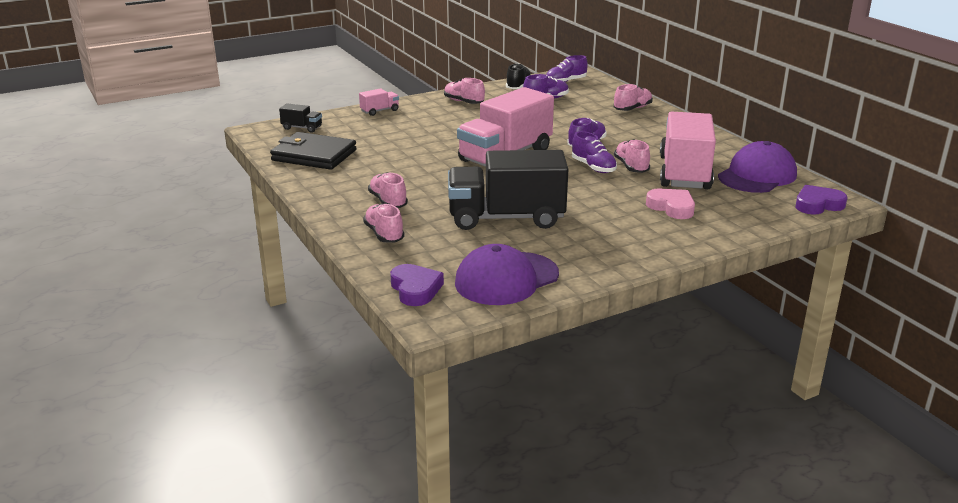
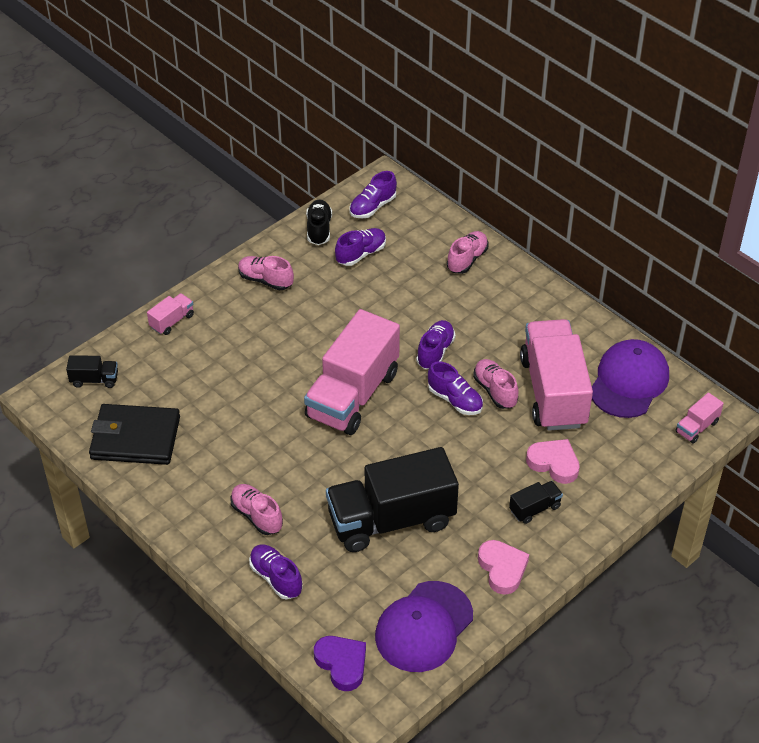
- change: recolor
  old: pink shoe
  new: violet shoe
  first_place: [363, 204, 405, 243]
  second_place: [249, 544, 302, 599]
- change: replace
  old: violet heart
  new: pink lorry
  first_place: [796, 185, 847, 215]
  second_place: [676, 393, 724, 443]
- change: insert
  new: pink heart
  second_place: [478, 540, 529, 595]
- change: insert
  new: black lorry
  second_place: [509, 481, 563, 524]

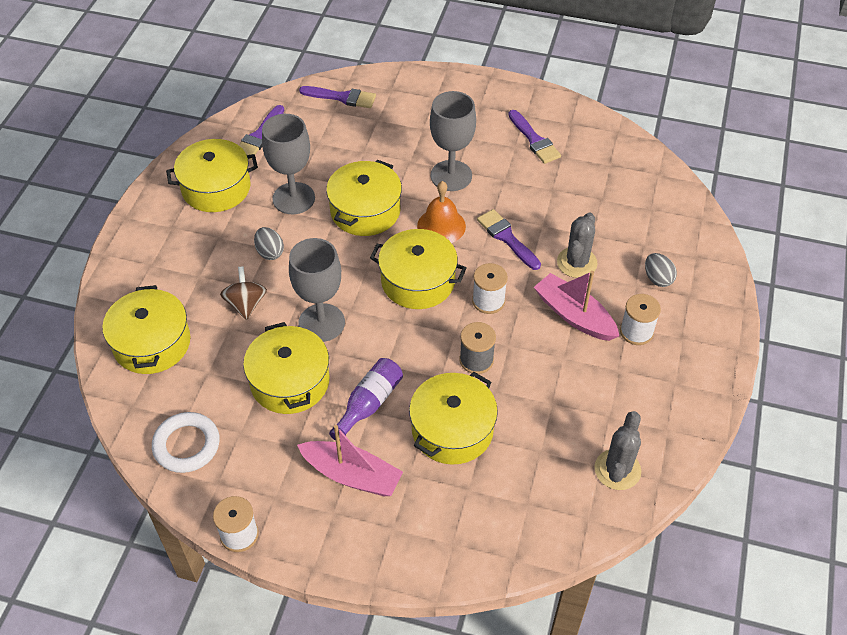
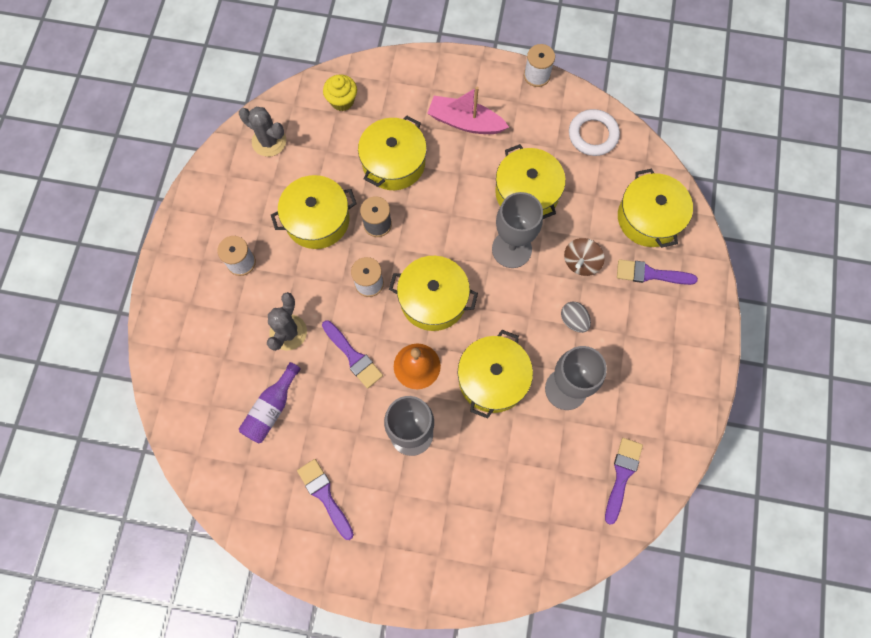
- change: move
  old: yellow stockpot
  first_place: [166, 139, 258, 212]
  second_place: [271, 175, 357, 249]
- change: rotate
  old: dark brown spinning top
  first_place: [220, 266, 267, 320]
  second_place: [564, 238, 604, 276]
  degrees: 45
- change: move
  old: violet brush
  first_place: [299, 86, 376, 108]
  second_place: [617, 259, 698, 285]
- change: move
  old: violet bottle
  first_place: [329, 358, 403, 441]
  second_place: [239, 362, 301, 444]
- change: delete
  old: pink toy boat
  first_place: [534, 271, 619, 341]
- change: rotate
  old: grey saguaro cactus
  first_place: [594, 411, 641, 490]
  second_place: [239, 107, 286, 157]
  degrees: -75
- change: delete
  old: grey egg shape
  first_place: [645, 253, 677, 287]
- change: insert
  new: yellow cupcake
  second_place: [323, 74, 357, 111]

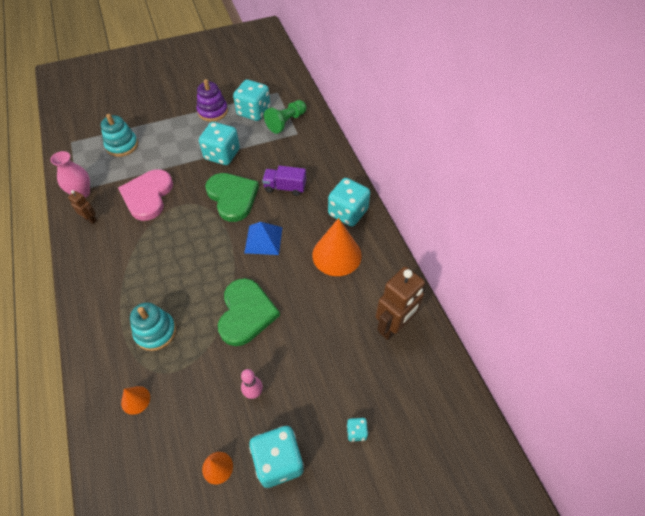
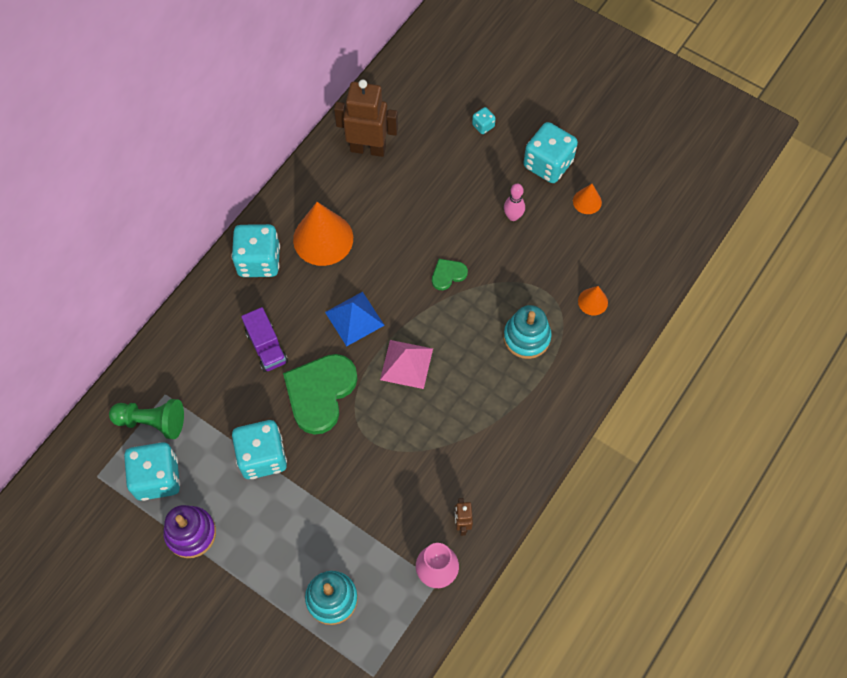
- change: delete
  old: pink heart
  first_place: [118, 169, 173, 221]
- change: resize
  old: emerald heart
  first_place: [218, 278, 280, 346]
  second_place: [432, 259, 468, 290]
  factor: 0.47
- change: insert
  new: pink pyramid
  second_place: [380, 340, 433, 389]

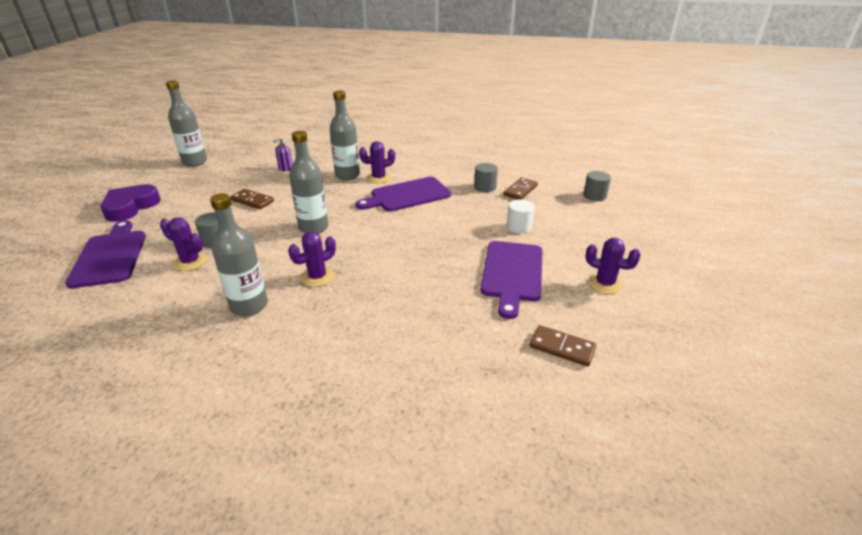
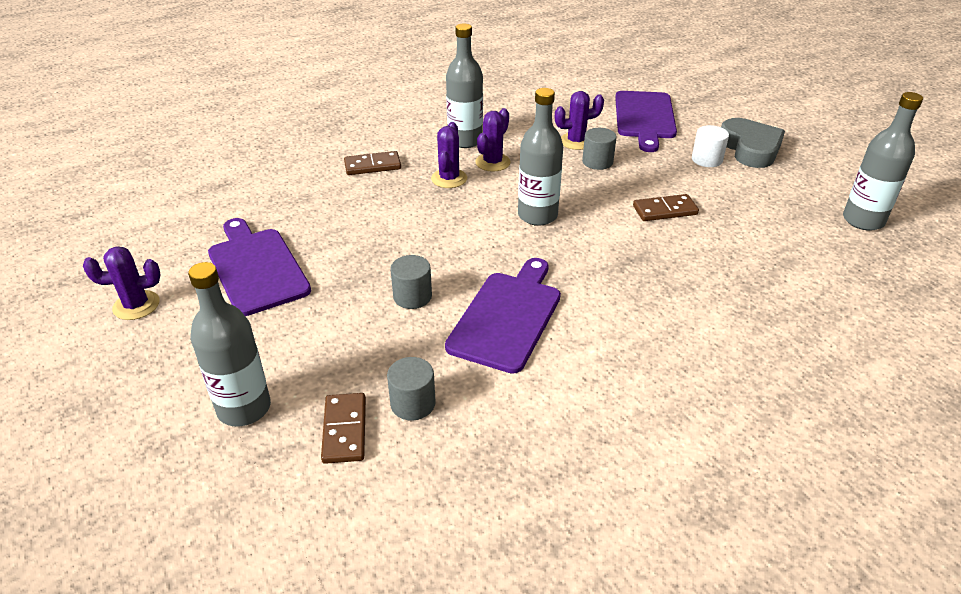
- change: rotate
  old: violet bread board
  first_place: [65, 220, 146, 288]
  second_place: [615, 91, 677, 152]
  degrees: 60
- change: recolor
  old: violet heart
  new: grey heart
  first_place: [100, 184, 161, 222]
  second_place: [721, 118, 785, 168]
- change: delete
  old: violet soap dispenser
  first_place: [273, 138, 292, 171]
- change: move
  old: grey bottle
  first_place: [330, 91, 360, 180]
  second_place: [188, 262, 271, 426]
- change: move
  old: violet saguaro cactus
  first_place: [359, 141, 395, 183]
  second_place: [475, 108, 511, 171]
- change: move
  old: pure white solid cylinder
  first_place: [507, 200, 535, 233]
  second_place: [692, 125, 729, 167]
- change: move
  old: dark brown domino piece
  first_place: [530, 325, 596, 367]
  second_place: [344, 151, 401, 175]
- change: move
  old: grey solid cylinder
  first_place: [583, 171, 611, 201]
  second_place: [390, 255, 432, 309]

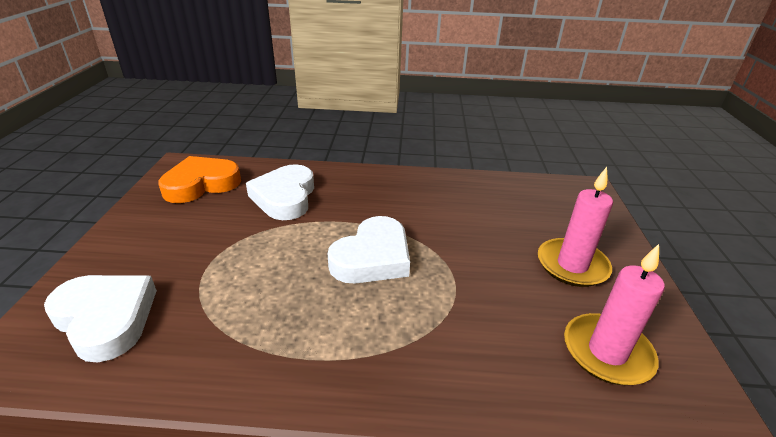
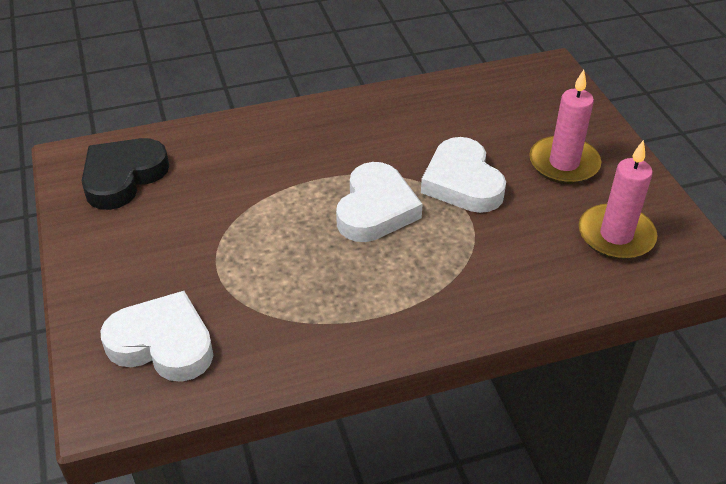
- change: recolor
  old: bright orange heart
  new: black heart
  first_place: [158, 156, 241, 203]
  second_place: [82, 138, 169, 210]
- change: move
  old: pure white heart
  first_place: [246, 164, 314, 220]
  second_place: [421, 137, 506, 213]

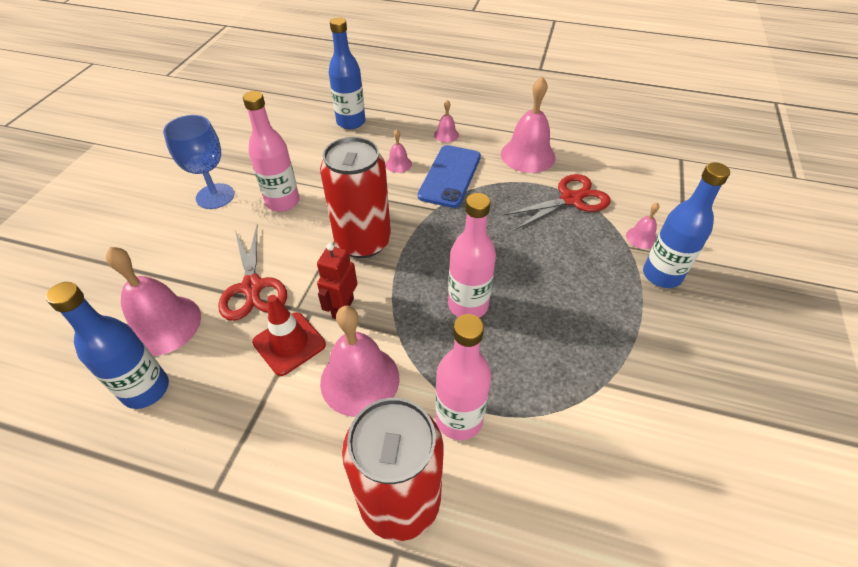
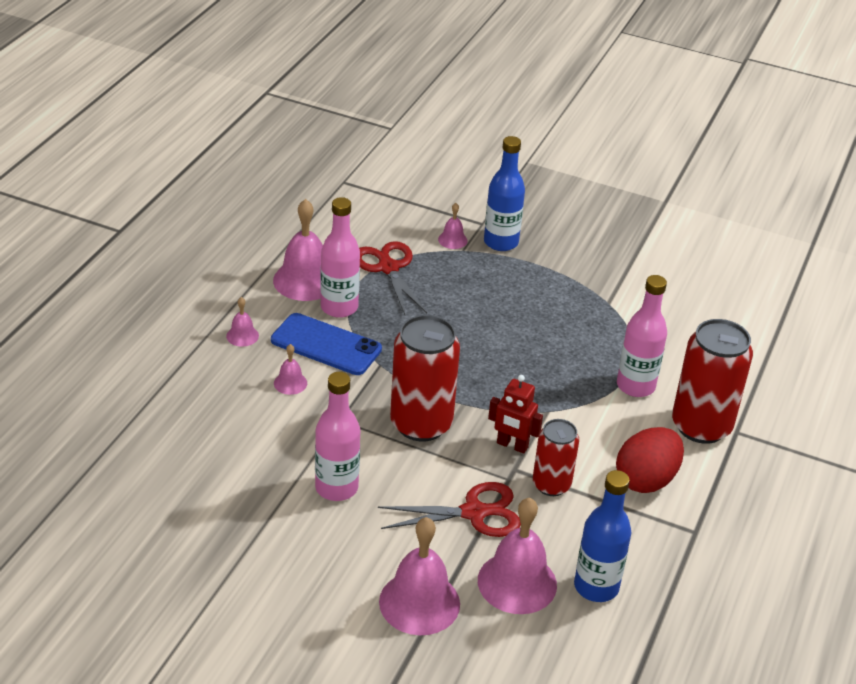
- change: delete
  old: blue wine glass
  first_place: [163, 115, 235, 209]
- change: replace
  old: scarlet traffic cone
  new: scarlet can
  first_place: [252, 295, 326, 376]
  second_place: [533, 419, 579, 496]
- change: move
  old: pink bell
  first_place: [320, 306, 399, 417]
  second_place: [379, 517, 460, 635]
- change: delete
  old: blue bottle
  first_place: [329, 17, 365, 129]
- change: move
  old: pink bottle
  first_place: [448, 193, 496, 318]
  second_place: [320, 197, 360, 318]
- change: insert
  new: scarlet egg shape
  second_place: [616, 427, 684, 493]

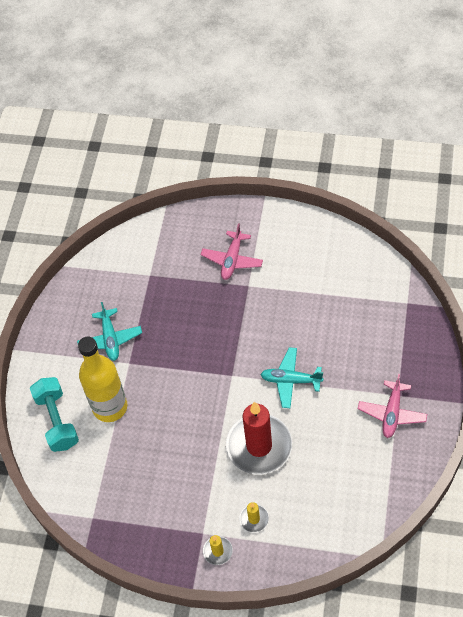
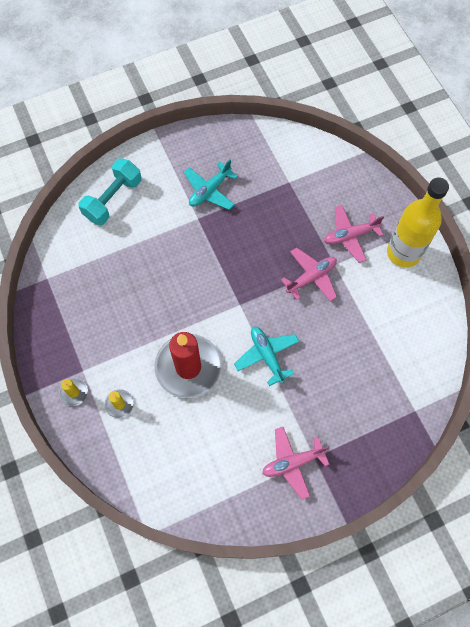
- change: move
  old: yellow bottle
  first_place: [78, 337, 127, 422]
  second_place: [387, 177, 449, 268]
- change: insert
  new: pink aeroplane
  second_place: [281, 247, 337, 302]

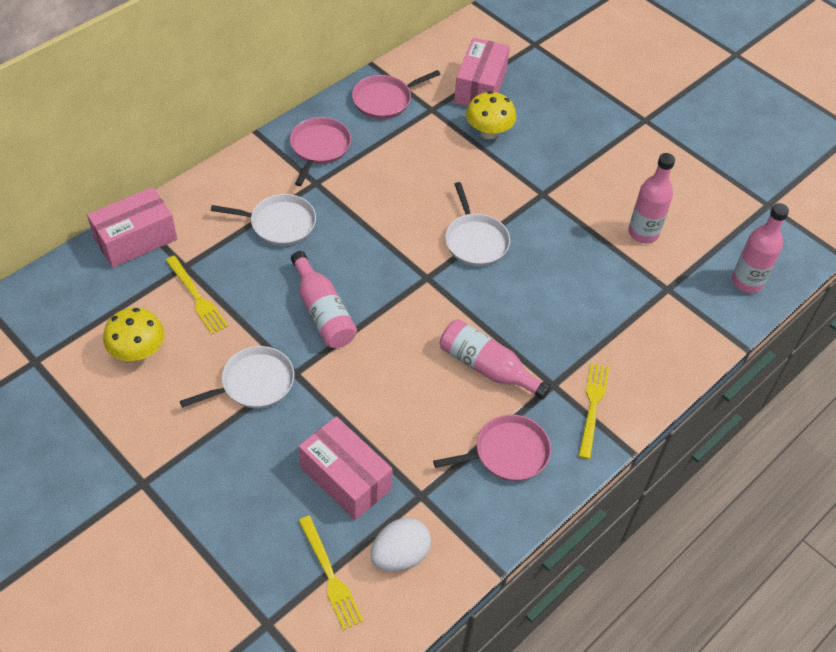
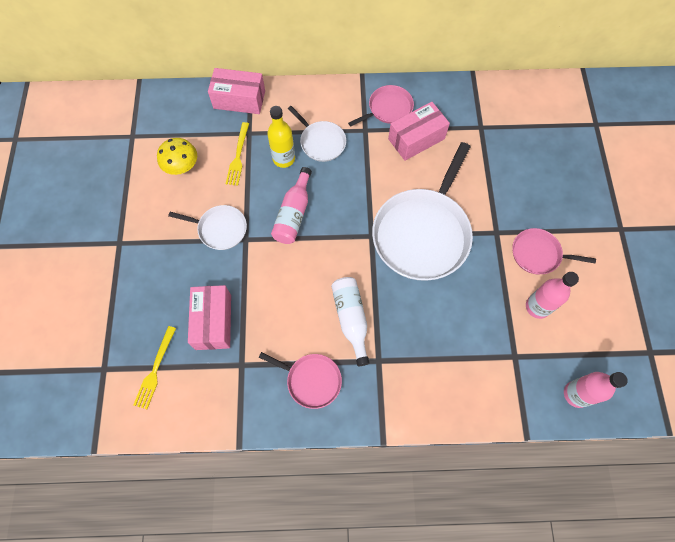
- change: move
  old: pink skillet
  first_place: [352, 70, 440, 119]
  second_place: [512, 228, 596, 274]
- change: delete
  old: pure white egg shape
  first_place: [370, 518, 431, 572]
- change: recolor
  old: pink bottle
  new: pure white bottle
  first_place: [440, 319, 551, 400]
  second_place: [331, 277, 370, 366]
- change: resize
  old: pure white skillet
  first_place: [445, 182, 510, 266]
  second_place: [372, 142, 473, 281]
  factor: 2.0
- change: move
  old: pink package
  first_place: [454, 38, 510, 106]
  second_place: [388, 102, 450, 161]
- change: delete
  old: yellow toadstool
  first_place: [466, 91, 516, 139]
- change: delete
  old: yellow fork
  first_place: [579, 363, 609, 459]
- change: insert
  new: yellow bottle
  second_place: [267, 106, 295, 168]

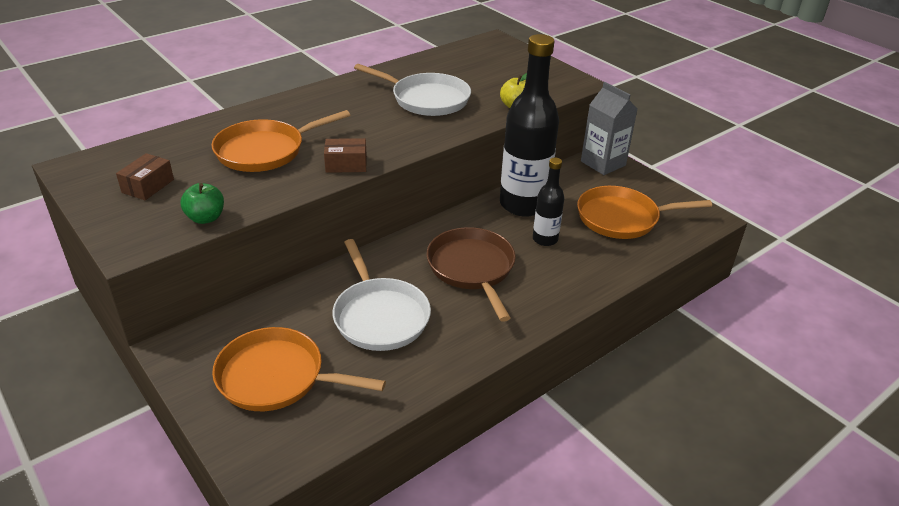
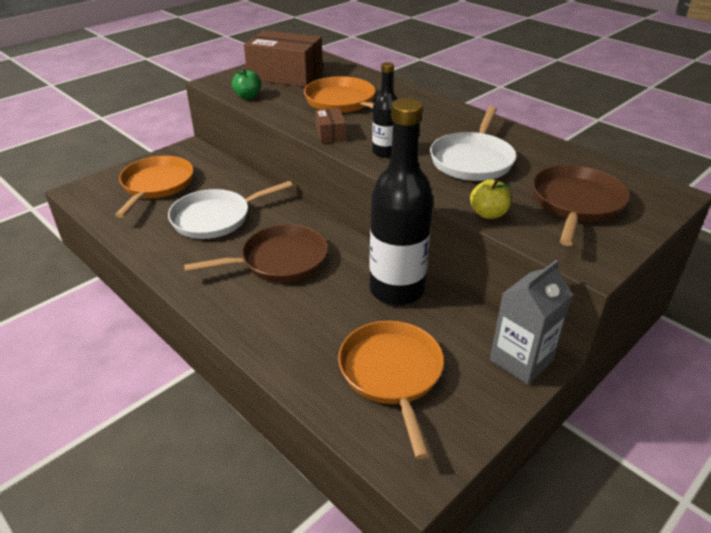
- change: resize
  old: dark brown package
  first_place: [116, 153, 174, 200]
  second_place: [244, 30, 323, 87]
  factor: 2.15
- change: move
  old: black bottle
  first_place: [533, 158, 564, 246]
  second_place: [372, 62, 397, 158]
- change: insert
  new: dark brown skillet
  second_place: [532, 165, 630, 246]

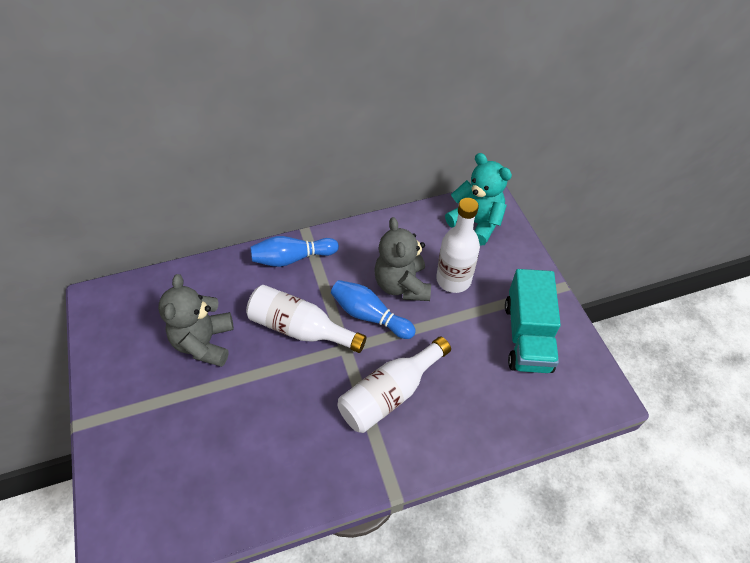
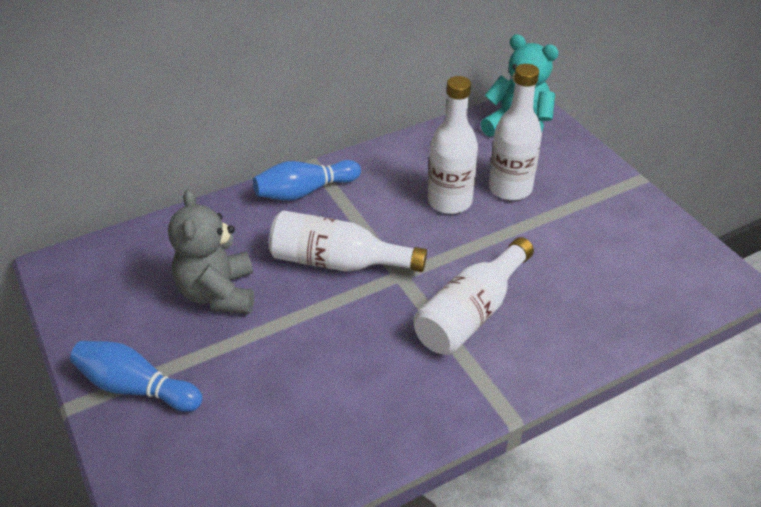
- change: move
  old: blue tenpin
  first_place: [331, 280, 416, 339]
  second_place: [70, 341, 203, 412]
- change: replace
  old: grey stuffed bear
  new: pure white bottle
  first_place: [374, 217, 431, 301]
  second_place: [428, 76, 478, 214]
- change: delete
  old: turquoise lorry
  first_place: [505, 269, 561, 373]

